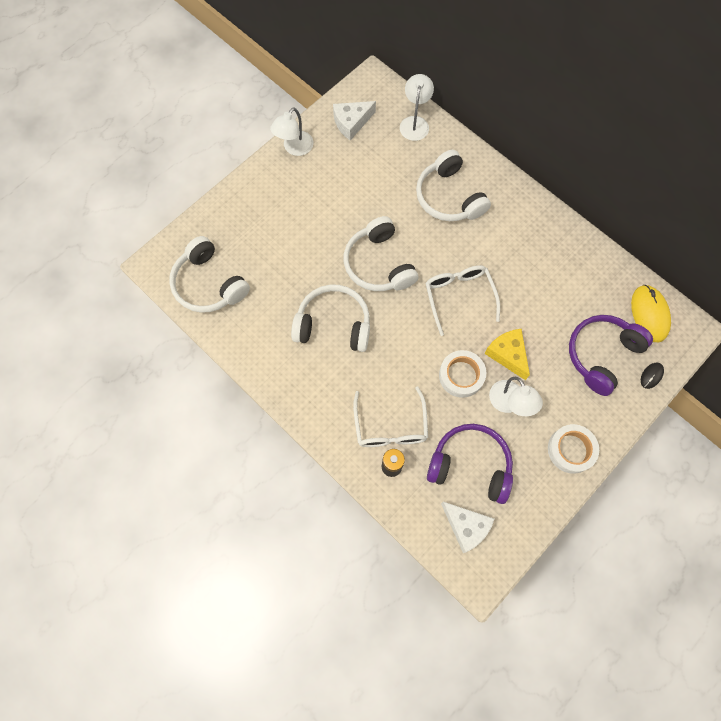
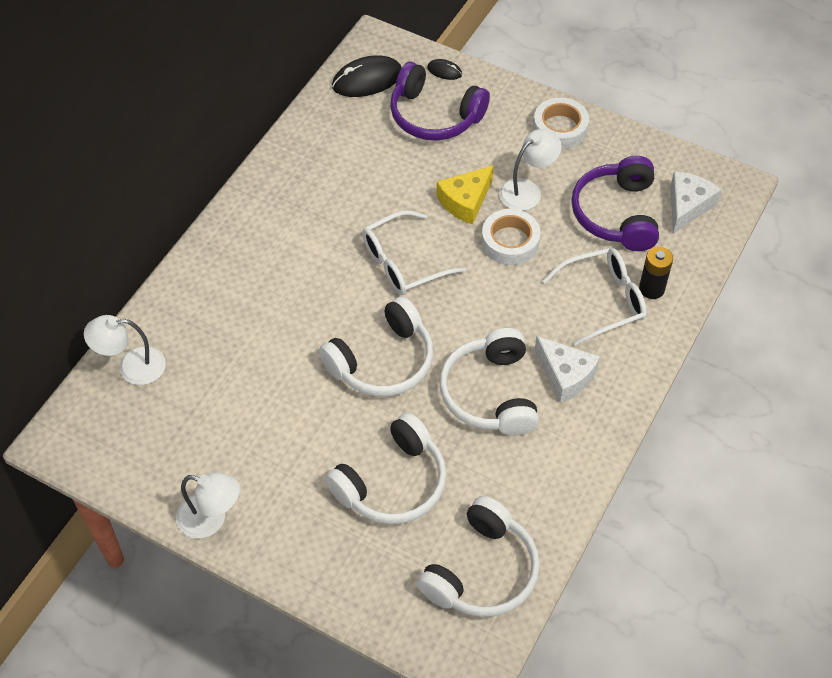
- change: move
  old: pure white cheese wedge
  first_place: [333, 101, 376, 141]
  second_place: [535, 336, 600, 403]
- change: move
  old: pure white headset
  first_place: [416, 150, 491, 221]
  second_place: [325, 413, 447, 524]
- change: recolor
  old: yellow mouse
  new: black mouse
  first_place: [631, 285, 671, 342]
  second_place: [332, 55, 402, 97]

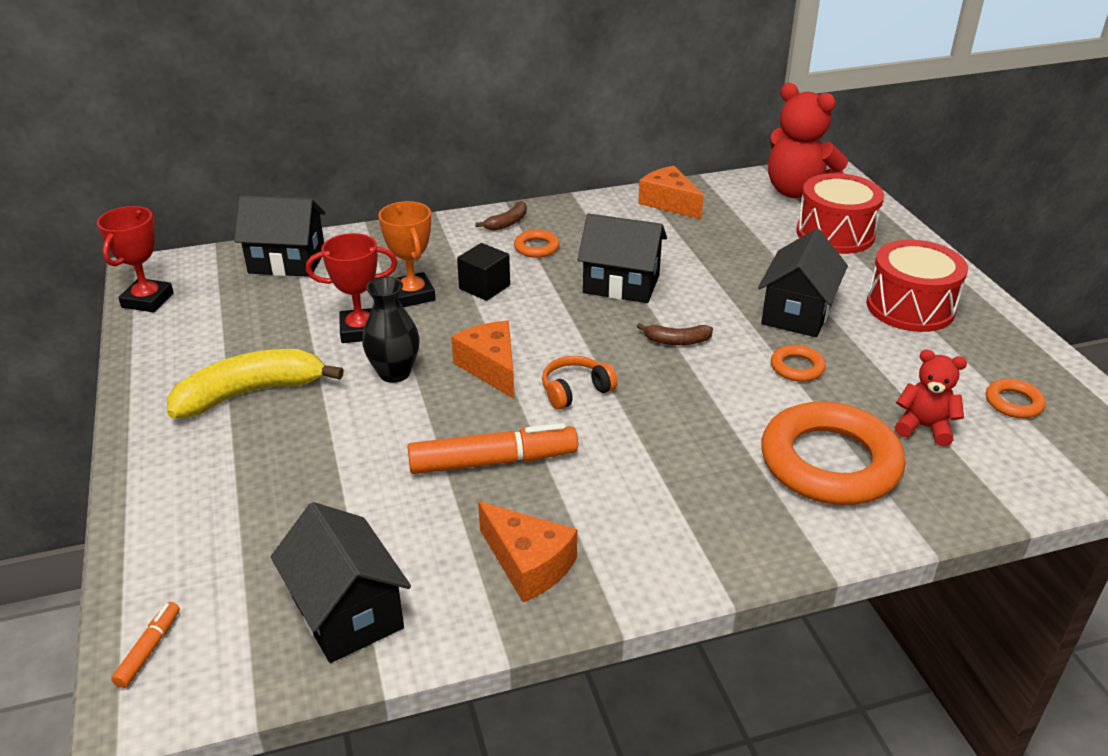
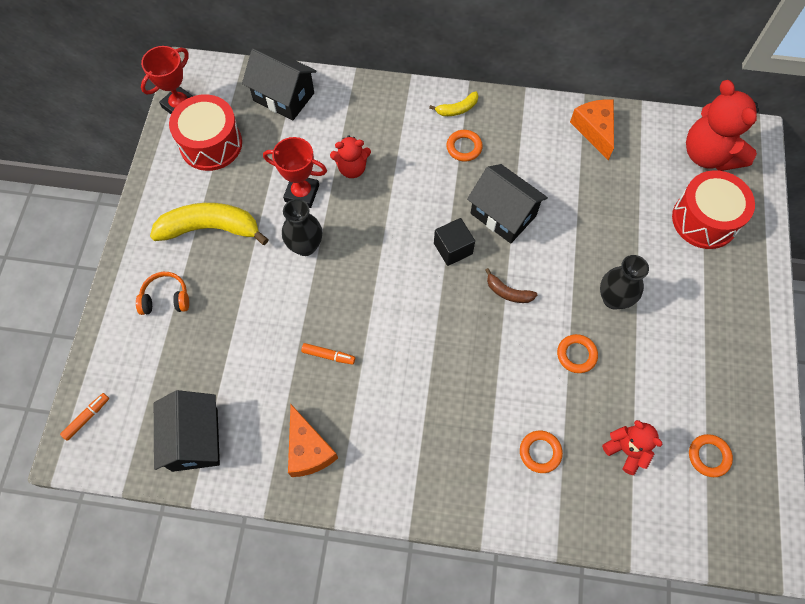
- change: replace
  old: bright orange prize cup
  new: scarlet stuffed bear
  first_place: [378, 201, 436, 307]
  second_place: [330, 136, 371, 178]
- change: resize
  old: bright orange felt pen
  first_place: [408, 423, 578, 474]
  second_place: [301, 343, 355, 365]
  factor: 0.48
- change: delete
  old: bright orange cheese wedge
  first_place: [451, 321, 514, 399]
- change: move
  old: black cube
  first_place: [457, 243, 510, 301]
  second_place: [434, 218, 475, 266]
- change: recolor
  old: dark brown banana fruit
  new: yellow banana fruit
  first_place: [475, 201, 527, 231]
  second_place: [429, 91, 478, 116]
- change: move
  old: bright orange headset
  first_place: [542, 356, 617, 410]
  second_place: [136, 272, 189, 315]
- change: replace
  old: black cottage
  new: black flower vase
  first_place: [758, 228, 848, 337]
  second_place: [600, 255, 649, 309]
- change: resize
  old: bright orange ring
  first_place: [761, 401, 905, 505]
  second_place: [520, 431, 563, 473]
  factor: 0.43
- change: move
  old: scarlet drum
  first_place: [866, 240, 968, 332]
  second_place: [169, 94, 242, 171]

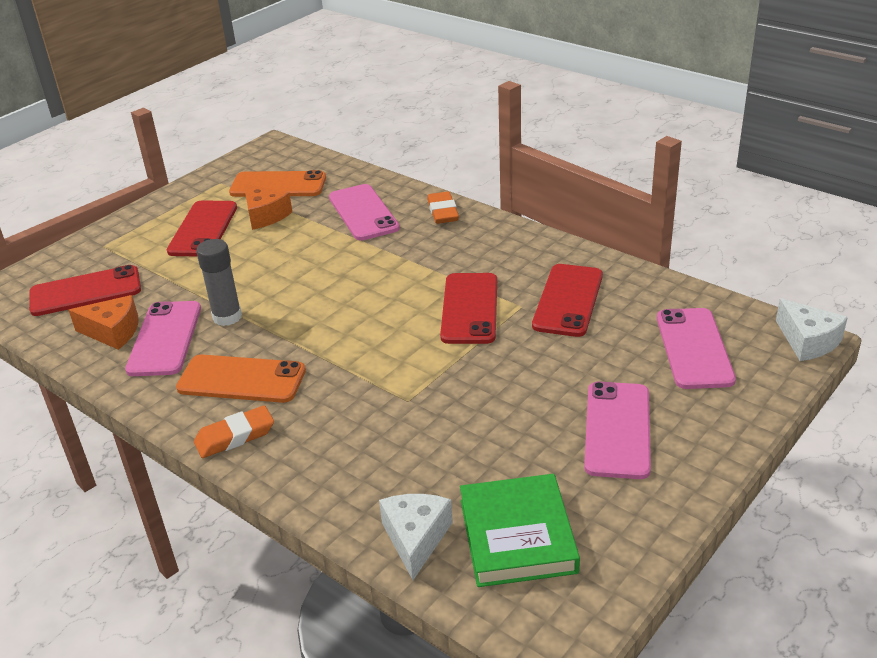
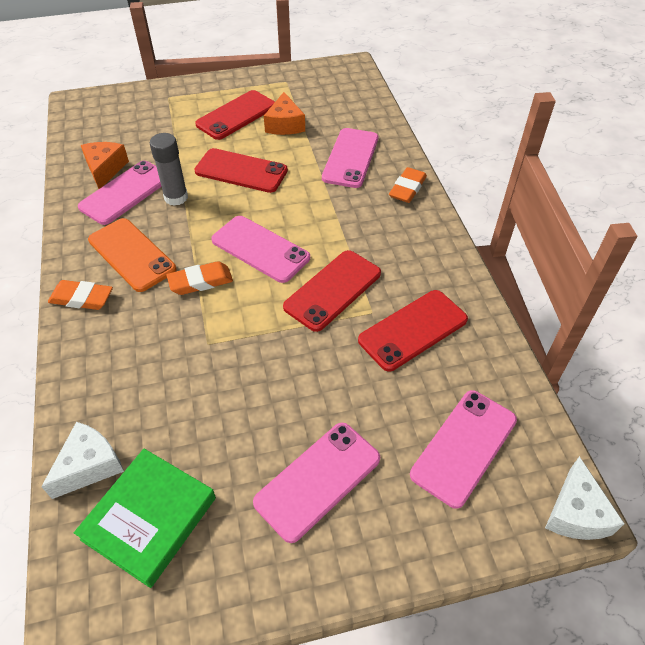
- change: move
  old: scarlet mobile phone
  first_place: [29, 265, 141, 316]
  second_place: [194, 148, 288, 193]
- change: rotate
  old: bright orange cheese wedge
  first_place: [69, 295, 138, 350]
  second_place: [81, 142, 129, 189]
  degrees: -135
- change: delete
  old: bright orange mobile phone
  first_place: [229, 170, 326, 197]
- change: insert
  new: bright orange eraser
  second_place: [166, 261, 233, 295]
- change: insert
  new: pink mobile phone
  second_place: [211, 216, 310, 283]

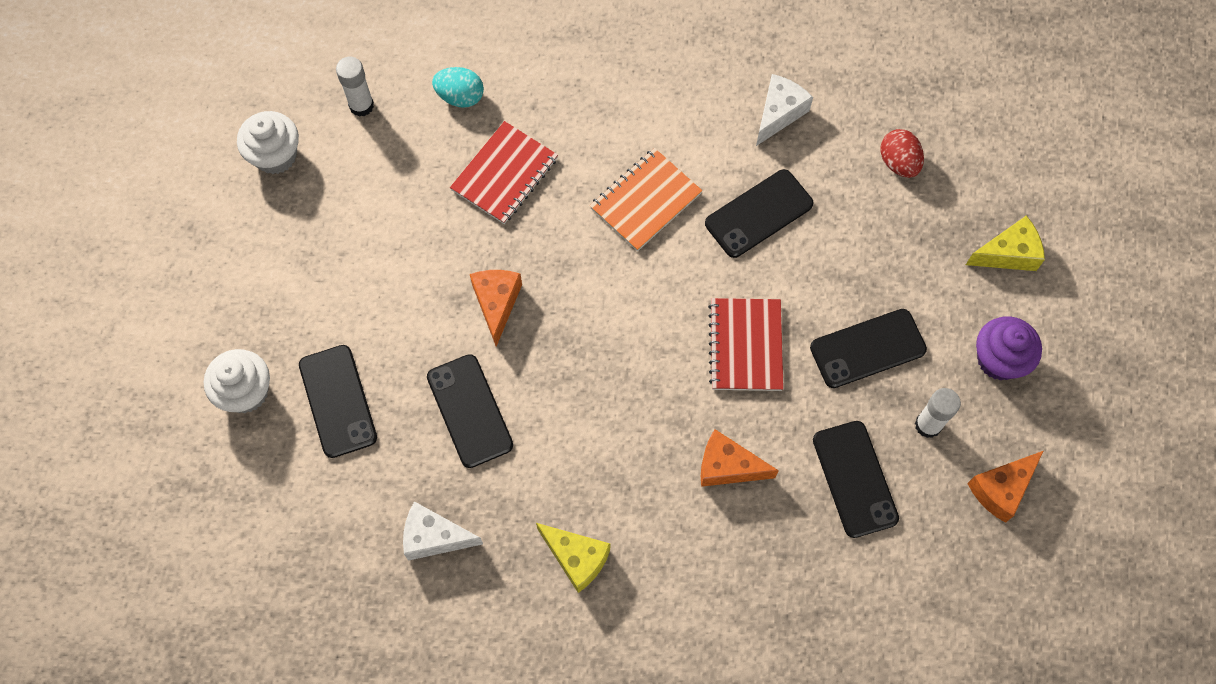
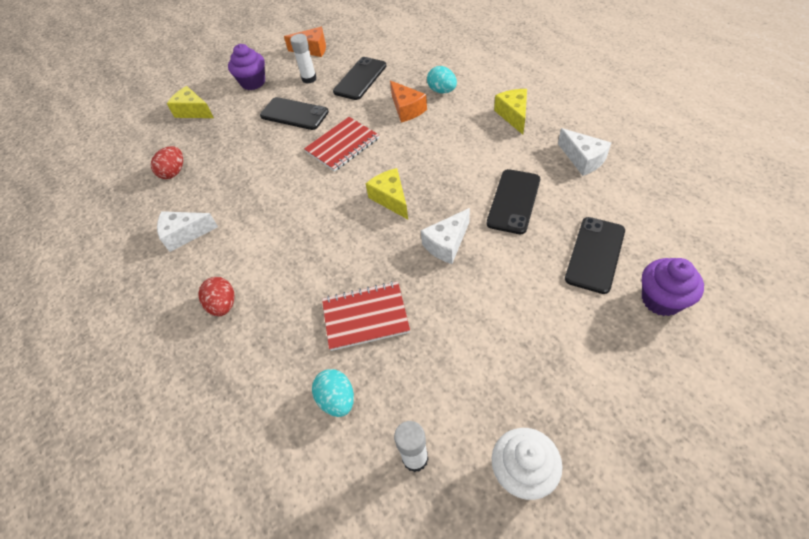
- change: recolor
  old: pure white cupcake
  new: violet cupcake
  first_place: [204, 349, 270, 413]
  second_place: [642, 258, 704, 316]
- change: recolor
  old: bright orange cheese wedge
  new: pure white cheese wedge
  first_place: [470, 270, 522, 347]
  second_place: [421, 208, 470, 264]
- change: delete
  old: bright orange notebook
  first_place: [590, 148, 702, 251]
- change: delete
  old: black mobile phone
  first_place: [705, 169, 813, 258]
- change: insert
  new: scarlet egg shape
  second_place: [198, 277, 235, 316]
- change: insert
  new: yellow cheese wedge
  second_place: [366, 168, 408, 219]
- change: insert
  new: turquoise egg shape
  second_place: [427, 66, 457, 93]

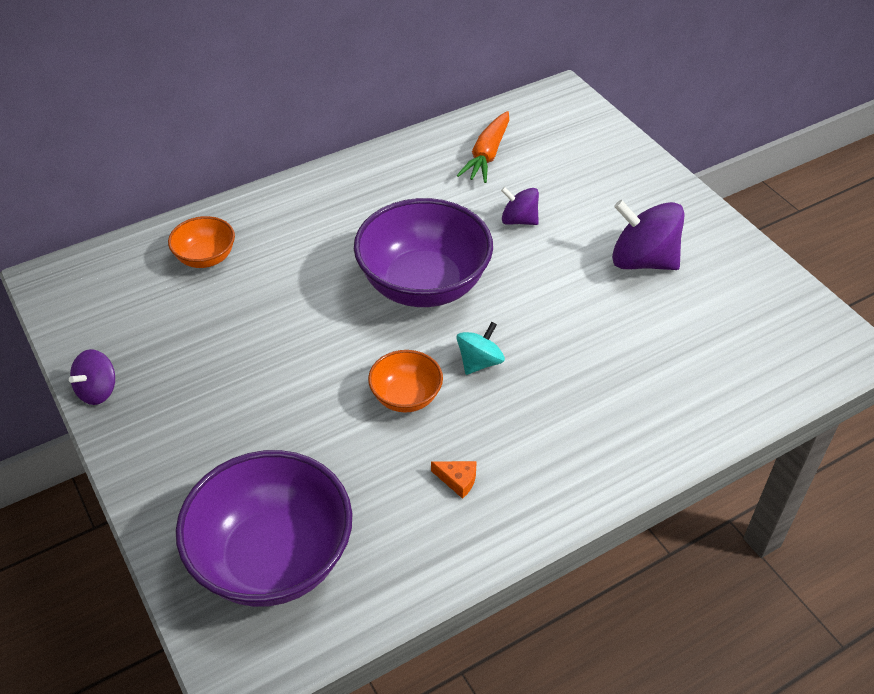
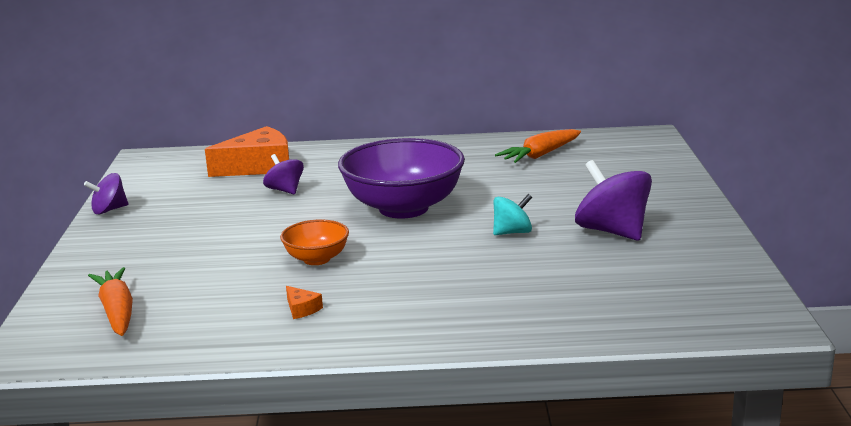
- change: replace
  old: bright orange serving bowl
  new: bright orange cheese wedge
  first_place: [168, 216, 235, 268]
  second_place: [205, 126, 289, 177]
- change: replace
  old: violet serving bowl
  new: bright orange toy carrot
  first_place: [176, 450, 352, 607]
  second_place: [88, 267, 133, 336]
- change: move
  old: turquoise spinning top
  first_place: [456, 322, 505, 375]
  second_place: [493, 194, 533, 235]
- change: move
  old: violet spinning top
  first_place: [501, 187, 539, 225]
  second_place: [263, 154, 304, 194]

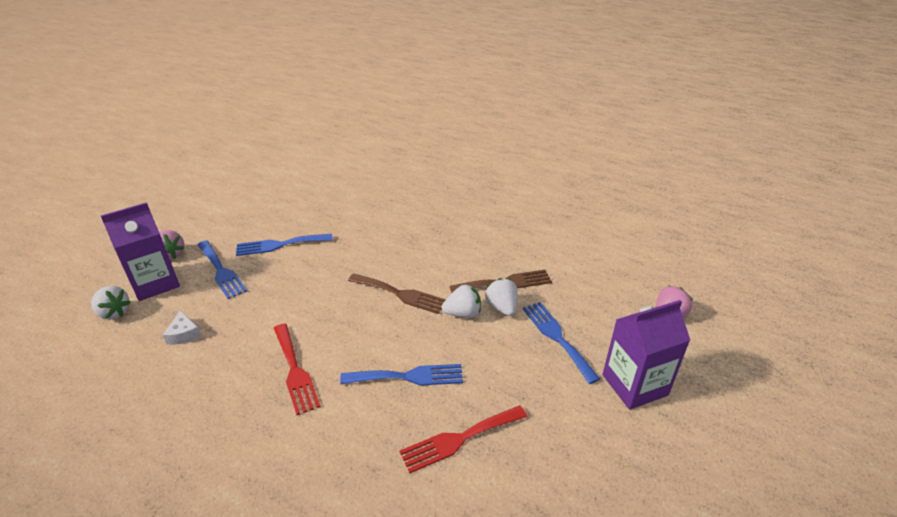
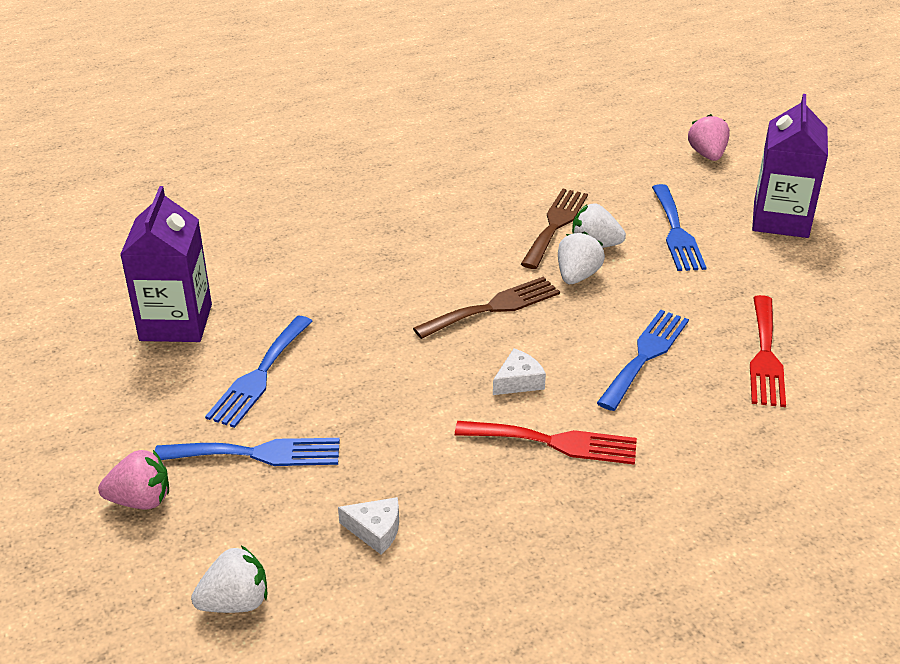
- change: move
  old: violet juice carton
  first_place: [101, 202, 180, 301]
  second_place: [120, 186, 212, 342]
- change: rotate
  old: blue fork
  first_place: [523, 302, 600, 384]
  second_place: [652, 184, 707, 271]
  degrees: -105
- change: insert
  new: pure white cheese wedge
  second_place: [493, 348, 546, 395]

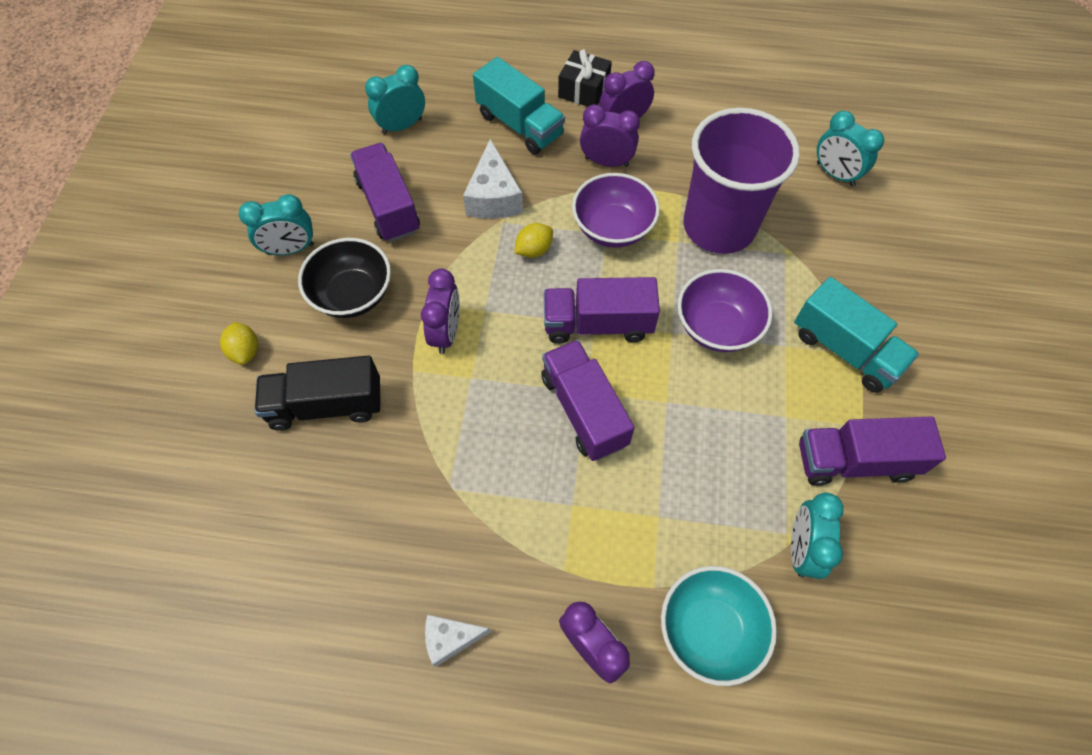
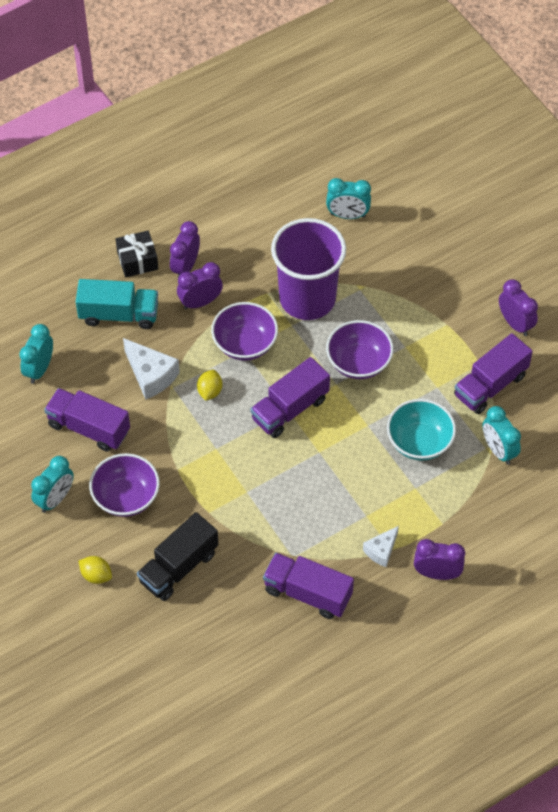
- change: recolor
  old: black serving bowl
  new: violet serving bowl
  first_place: [298, 238, 391, 318]
  second_place: [89, 453, 160, 517]
- change: move
  old: violet alarm clock
  first_place: [421, 269, 460, 354]
  second_place: [499, 279, 538, 336]
- change: move
  old: pure white cheese wedge
  first_place: [425, 615, 491, 667]
  second_place: [363, 526, 399, 567]
- change: move
  old: violet lorry
  first_place: [541, 340, 635, 461]
  second_place: [263, 553, 354, 619]
- change: move
  old: turquoise serving bowl
  first_place: [661, 566, 777, 686]
  second_place: [387, 399, 456, 461]
- change: delete
  old: turquoise lorry
  first_place: [794, 277, 919, 393]

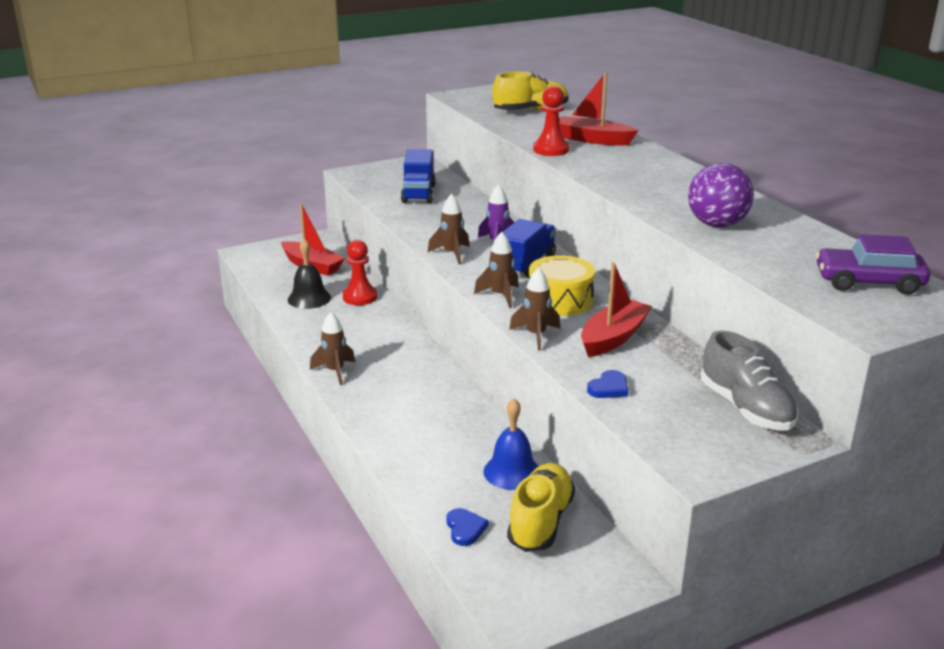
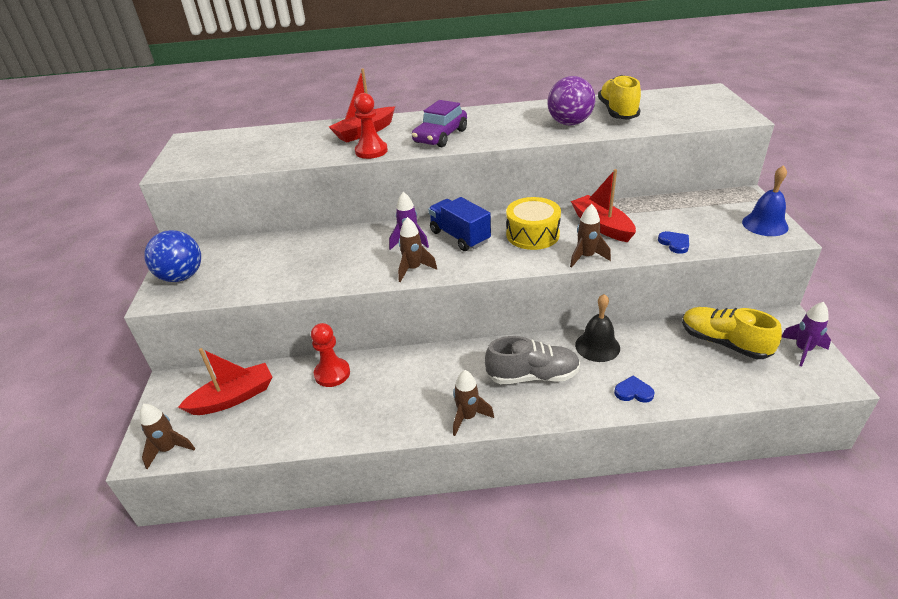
- change: move
  old: black bell
  first_place: [288, 238, 331, 309]
  second_place: [575, 294, 620, 362]
- change: delete
  old: blue lorry
  first_place: [401, 149, 435, 203]
- change: move
  old: blue heart
  first_place: [447, 508, 488, 546]
  second_place: [614, 376, 655, 403]
- change: move
  old: dark brown spaceship
  first_place: [474, 232, 519, 308]
  second_place: [140, 404, 195, 469]
- change: move
  old: blue bell
  first_place: [483, 398, 539, 490]
  second_place: [742, 165, 789, 236]
- change: move
  old: yellow shoe
  first_place: [492, 71, 569, 111]
  second_place: [598, 75, 641, 120]
- change: move
  old: grey shoe
  first_place: [701, 331, 799, 430]
  second_place: [485, 336, 580, 384]
- change: move
  old: violet toy car
  first_place: [816, 234, 930, 295]
  second_place: [412, 100, 467, 147]
- change: insert
  new: blue play ball
  second_place: [144, 230, 201, 282]
- change: insert
  new: violet spaceship
  second_place: [781, 302, 831, 366]

